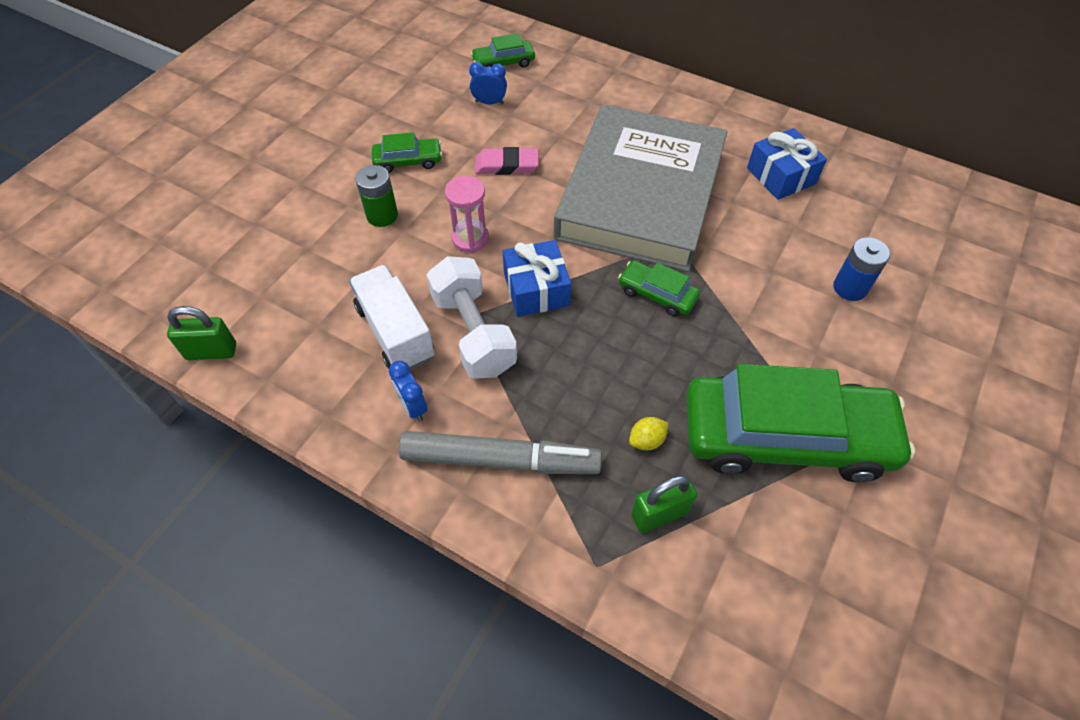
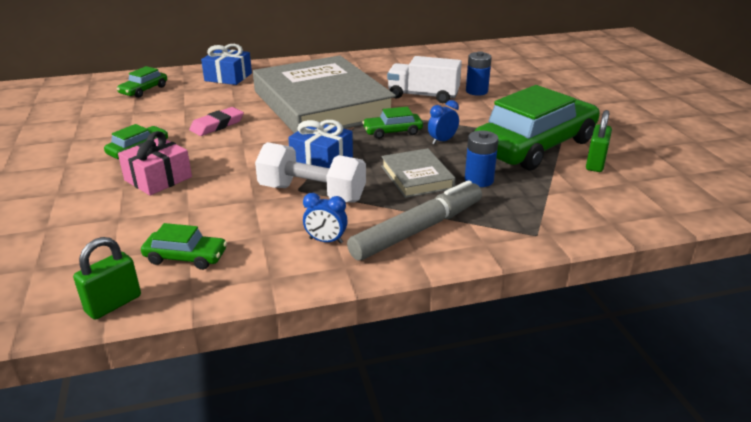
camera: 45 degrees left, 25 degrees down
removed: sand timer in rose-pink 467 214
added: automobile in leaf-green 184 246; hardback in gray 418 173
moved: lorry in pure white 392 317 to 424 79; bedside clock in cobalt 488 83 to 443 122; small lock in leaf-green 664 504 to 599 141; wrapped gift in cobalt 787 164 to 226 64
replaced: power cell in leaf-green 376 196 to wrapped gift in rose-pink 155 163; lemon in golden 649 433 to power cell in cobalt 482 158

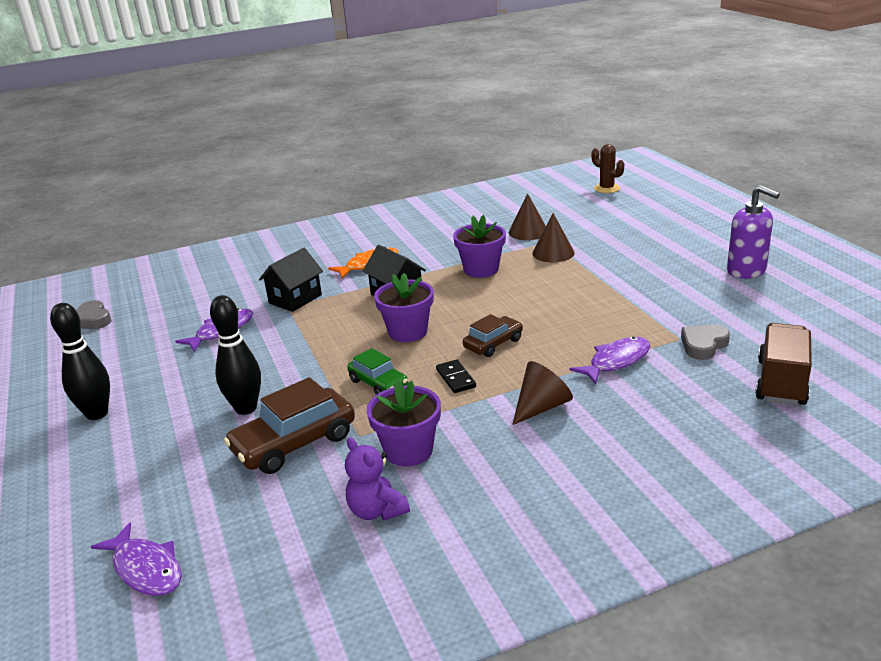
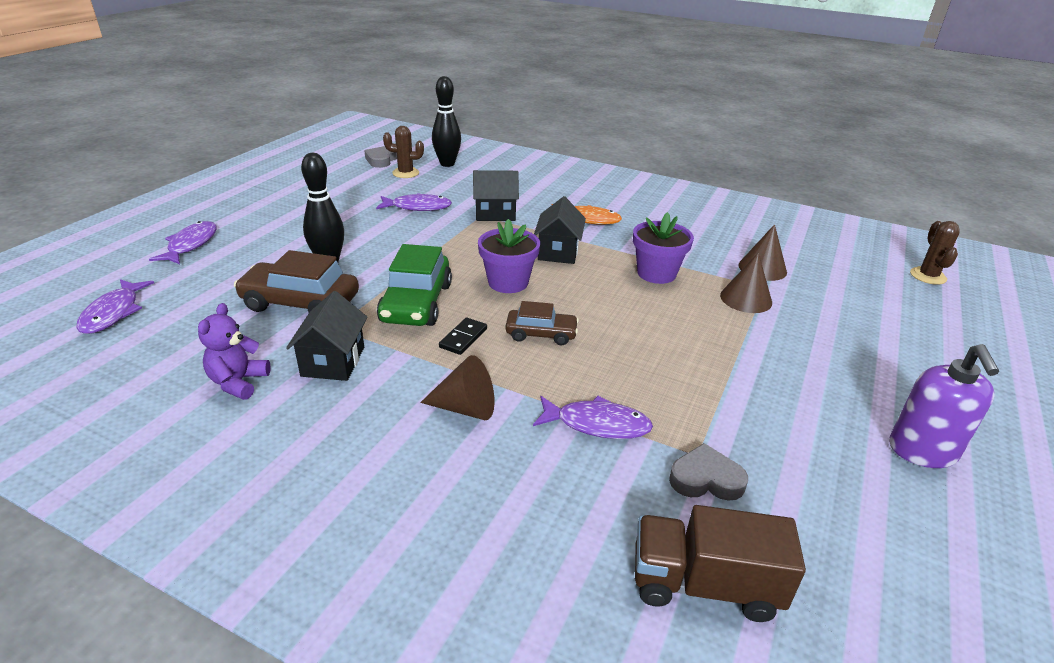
camera: 45 degrees right, 5 degrees up
added: toy fish in violet 183 242; prickly plant in dark brown 403 152
moved: skittle in ebony 80 361 to 446 121
replaced: potted plant in violet 404 423 to house in ebony 327 336
turned: lorry in dark brown 783 364 = 720 563 150 degrees counterclockwise
resized: automobile in leaf-green 377 371 = 414 285 x1.68

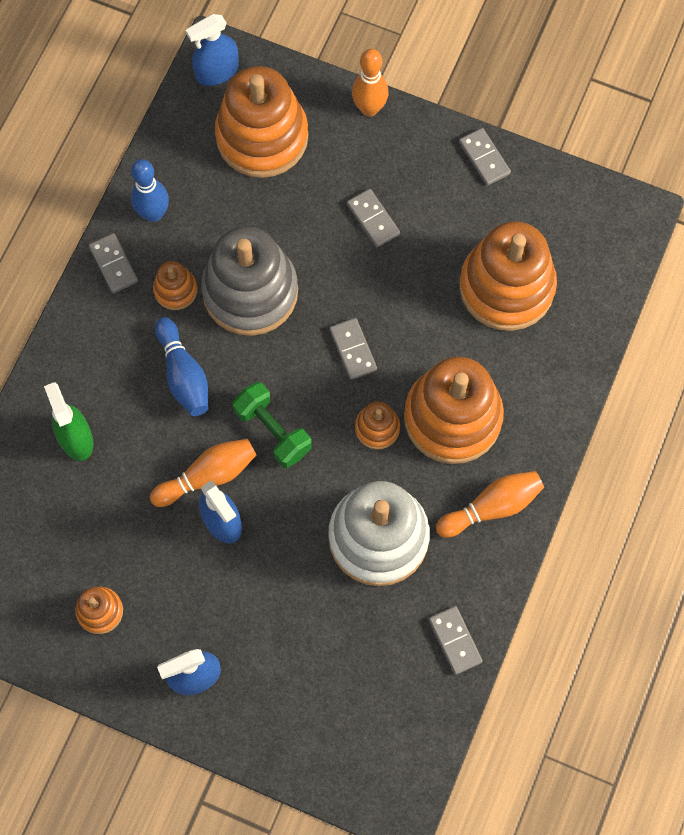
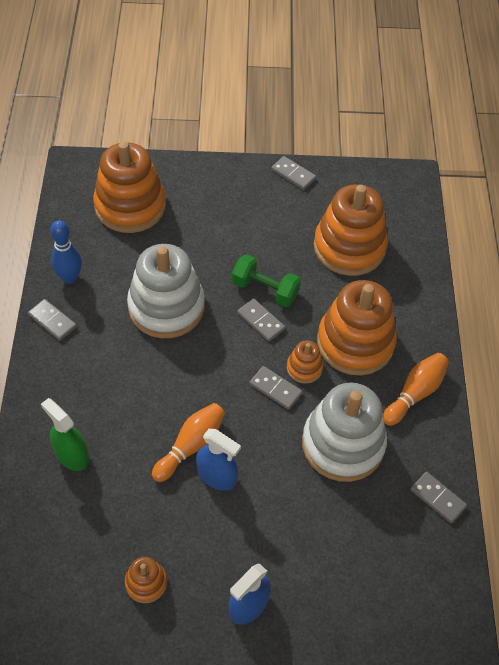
camera: 25 degrees left, 15 degrees down
removed: stacking toy in orange 175 285; skittle in cobalt 181 366; spray cleaner in cobalt 212 50; skittle in orange 370 83
moved: dumbbell in leaf-green 272 425 to 266 280; domino piece in gray 373 218 to 275 388
recoloured: stacking toy in gray 249 281 to stacking toy in pure white 166 291

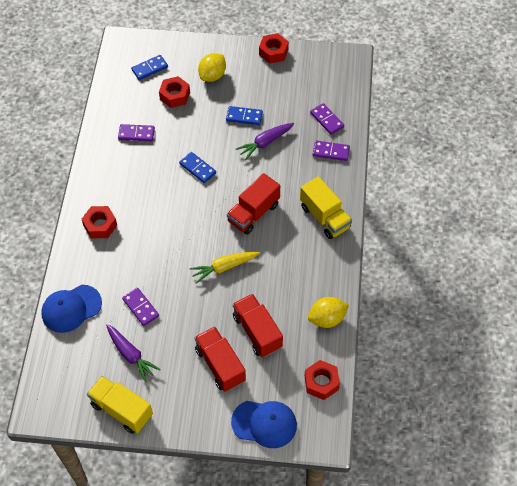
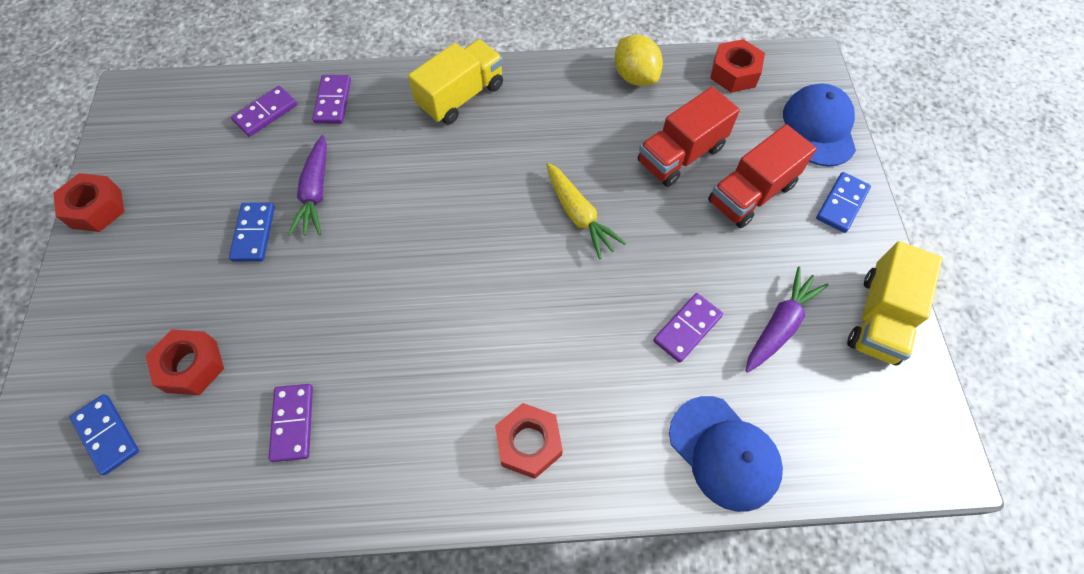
camera: 100 degrees left, 5 degrees up
removed: lemon in golden 212 67; lorry in scarlet 253 204
moved: domino piece in cobalt 197 167 to 843 202
turned: carrot in violet 265 141 = 307 185 45 degrees clockwise

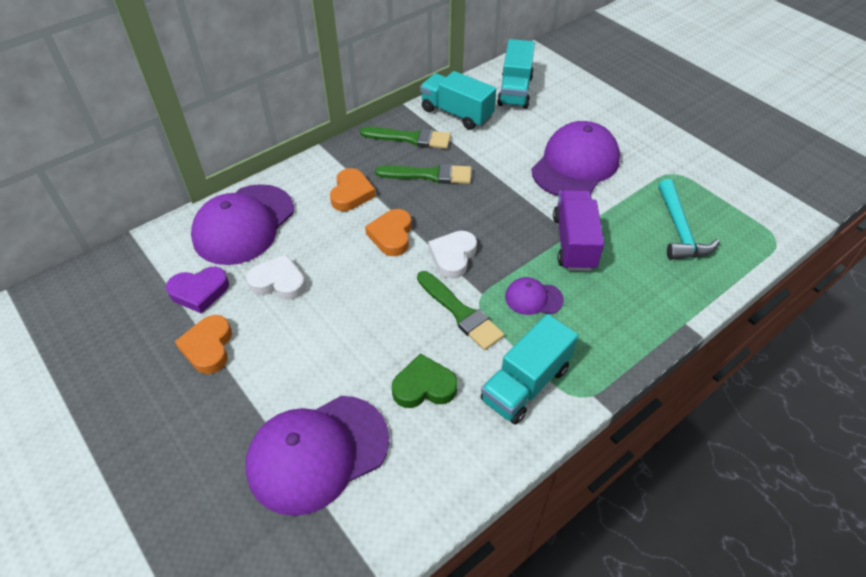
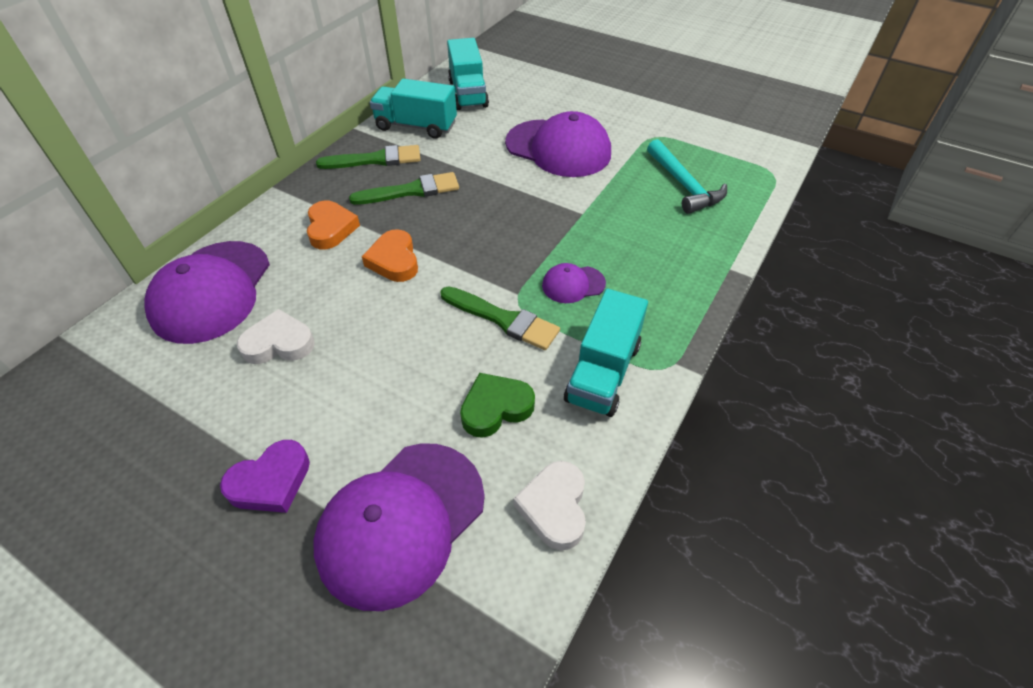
camera: 20 degrees left, 0 degrees up
removed: heart in orange 203 344; lorry in violet 578 230
moved: heart in violet 197 290 to 265 476; heart in pure white 452 255 to 549 506
turned: baseball cap in violet 575 158 = 558 144 105 degrees clockwise

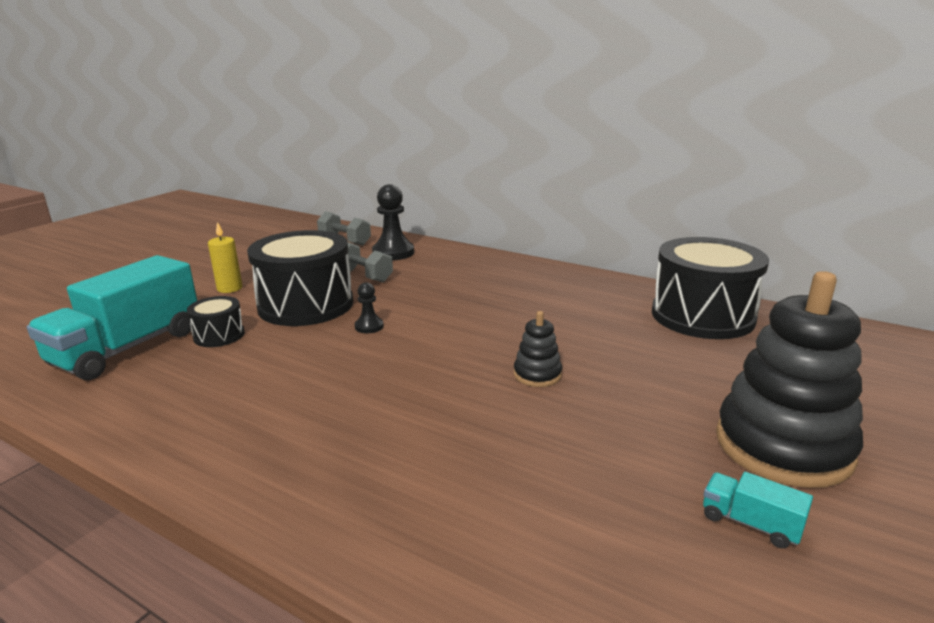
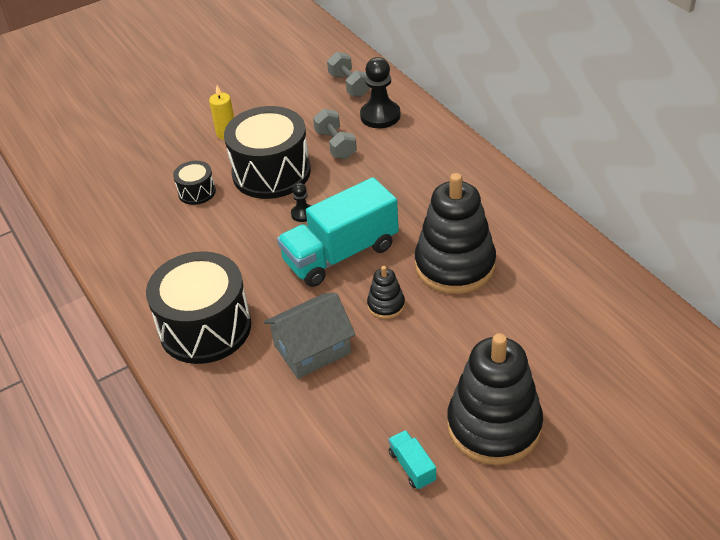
camera: 30 degrees right, 20 degrees up
added: house in gray 310 336; stacking toy in ebony 455 233
moved: lorry in aqua 112 317 to 338 232; toy drum in ebony 710 288 to 198 307

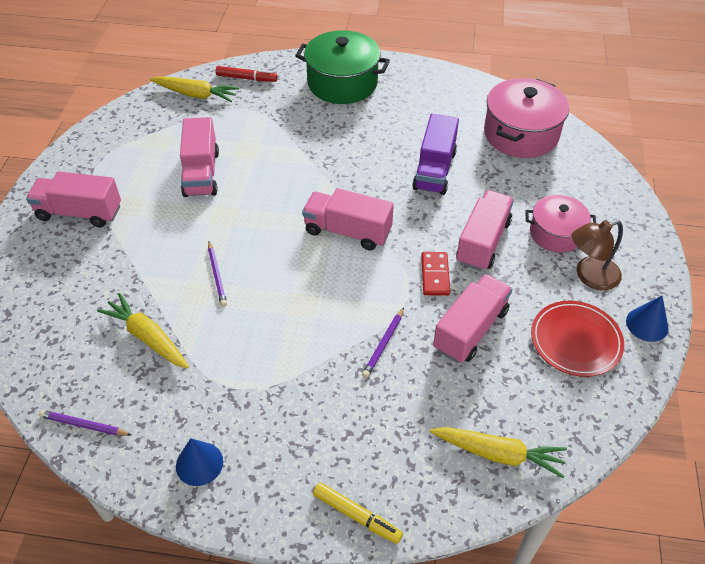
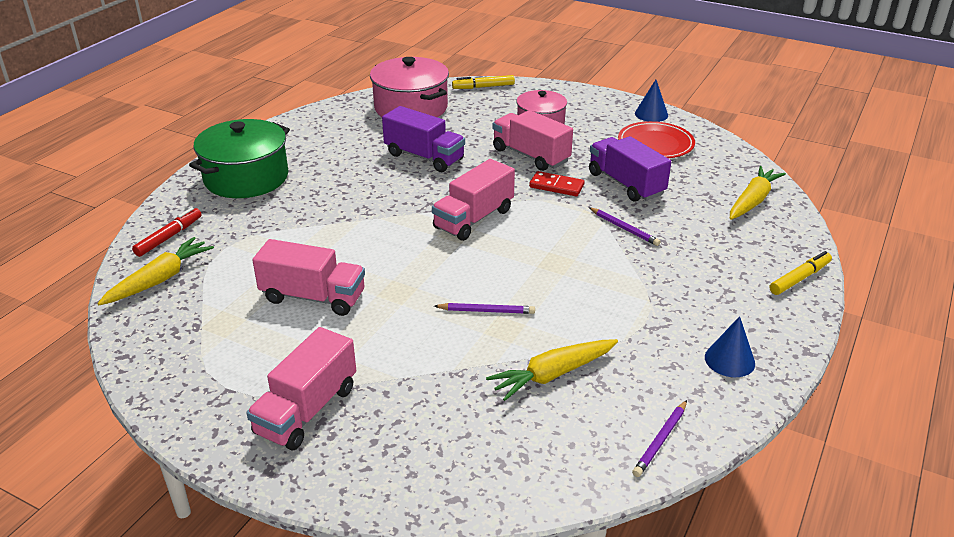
camera: 70 degrees left, 15 degrees down
removed: reading lamp in dark brown 597 255
added: felt pen in golden 483 82
recoloured: lorry in rose-pink 473 318 to lorry in violet 630 169

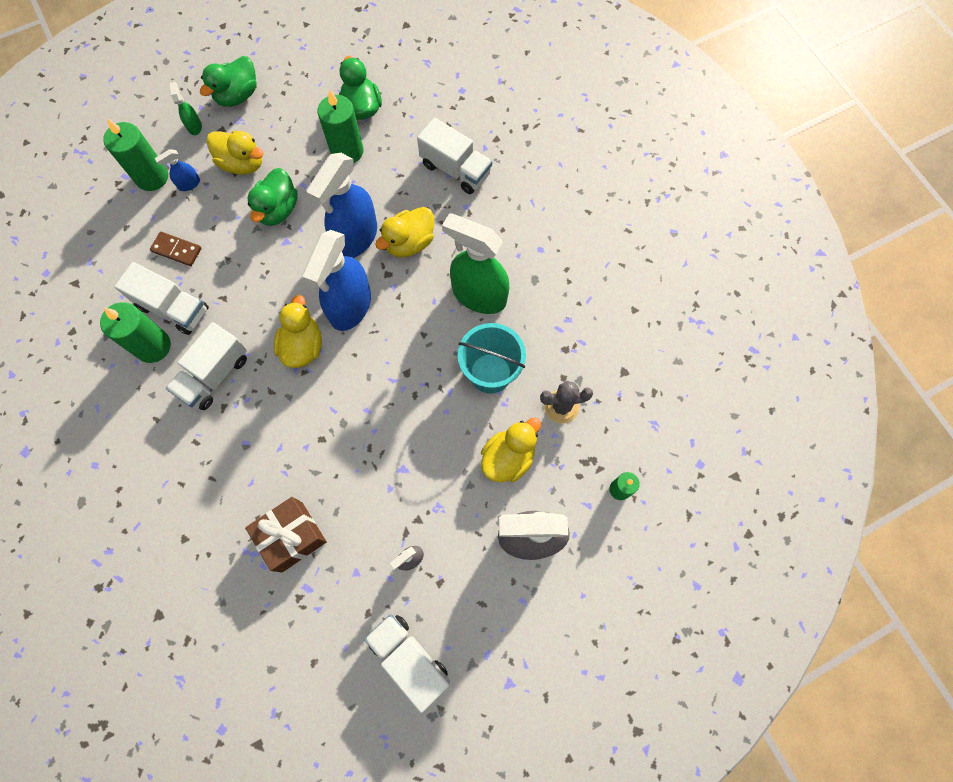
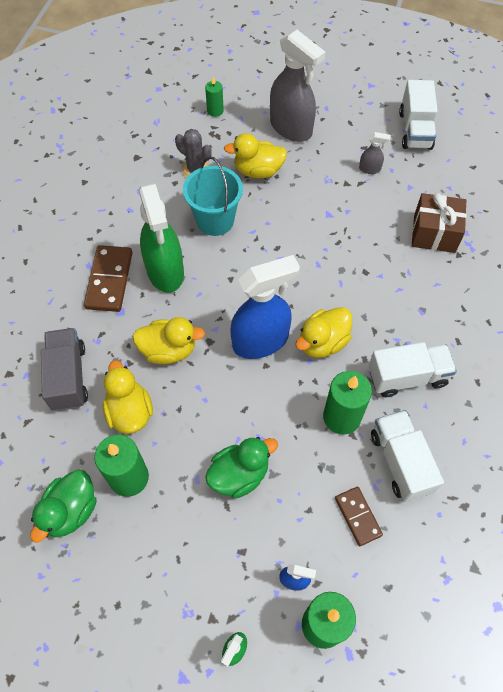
camera: 135 degrees left, 10 degrees down
removed: duck in leaf-green 228 81; spray cleaner in cobalt 341 205
added: domino piece in dark brown 108 278
moved: candle in leaf-green 135 332 to 347 402; duck in golden 235 153 to 128 397
recoloured: lorry in pure white 454 156 to lorry in gray 64 369

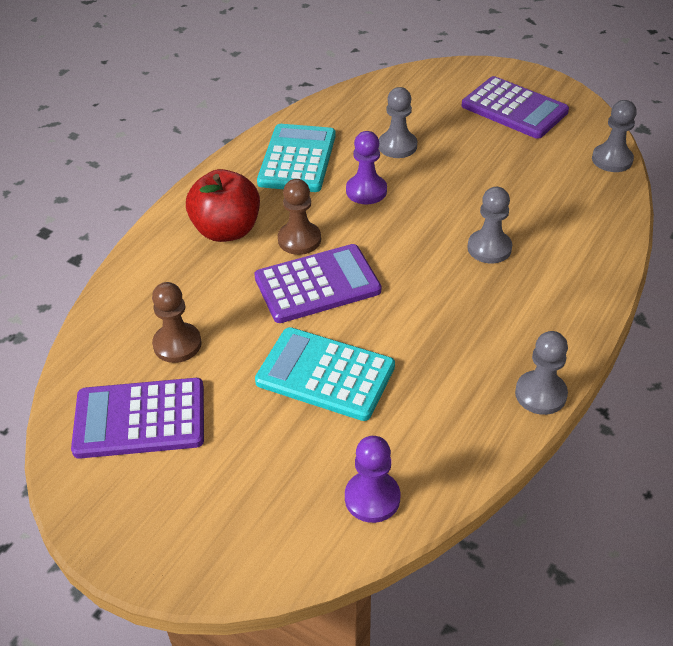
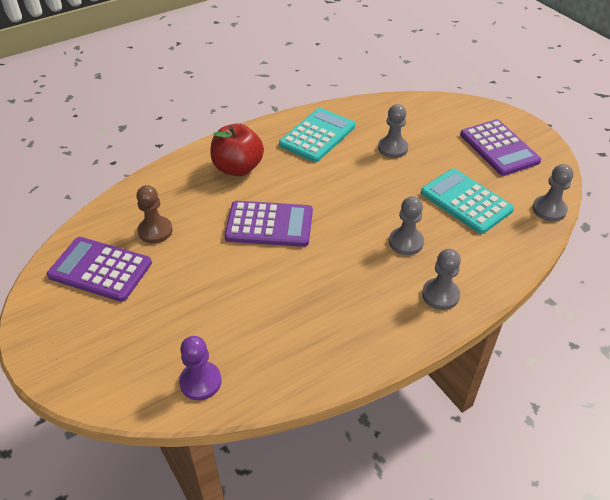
camera: 25 degrees right, 0 degrees up
removed: chess pawn in dark brown 299 217; chess pawn in violet 366 167
moved: pocket calculator in aqua 325 374 to 467 201; chess pawn in gray 541 373 to 441 279

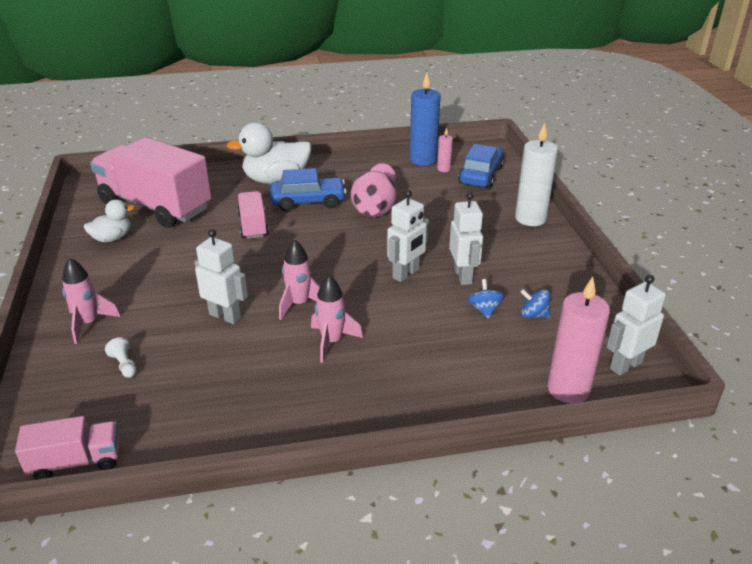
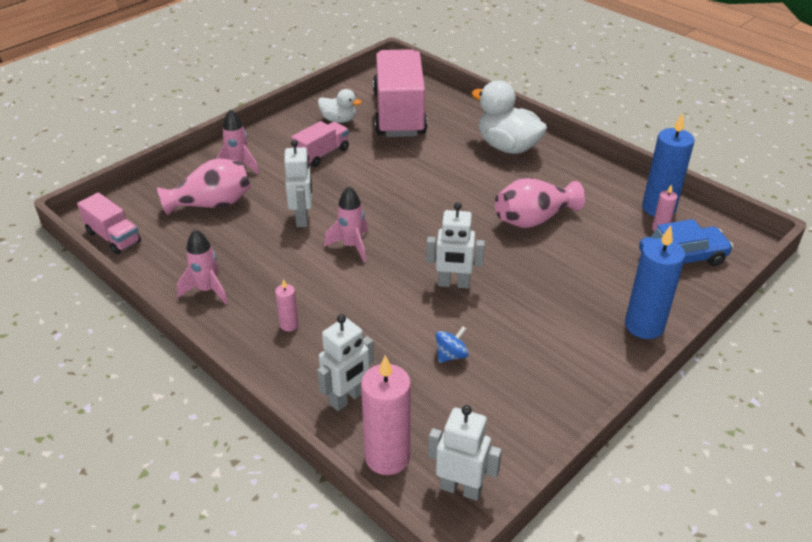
camera: 55 degrees right, 5 degrees up
removed: automobile in cobalt 308 189; toy top in cobalt 535 303
added: candle in rose-pink 287 305
moved: lorry in rose-pink 253 215 to 320 144; rocket in rose-pink 337 319 to 202 266; robot in pure white 466 238 to 345 362
replaced: chess pawn in pure white 121 357 to flower vase in rose-pink 204 187
recoloured: candle in pure white 536 174 to candle in cobalt 655 282

